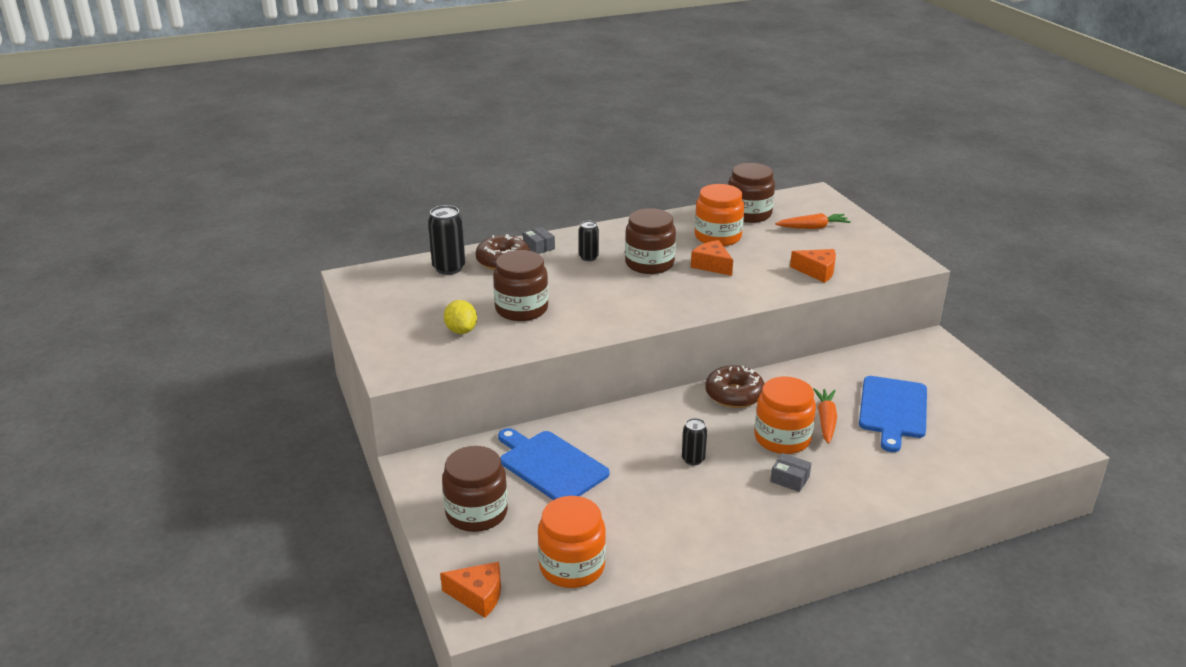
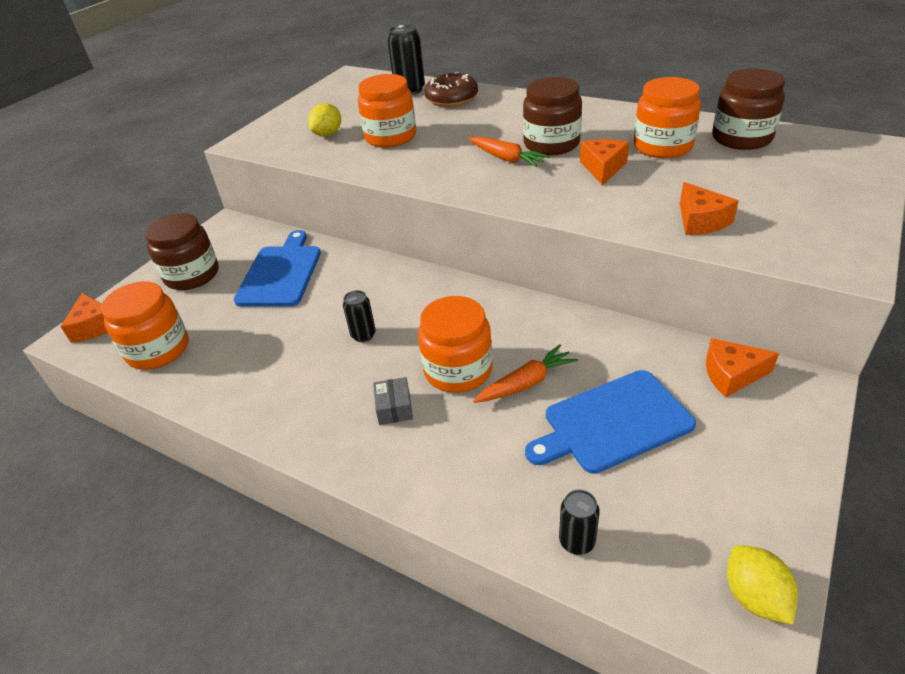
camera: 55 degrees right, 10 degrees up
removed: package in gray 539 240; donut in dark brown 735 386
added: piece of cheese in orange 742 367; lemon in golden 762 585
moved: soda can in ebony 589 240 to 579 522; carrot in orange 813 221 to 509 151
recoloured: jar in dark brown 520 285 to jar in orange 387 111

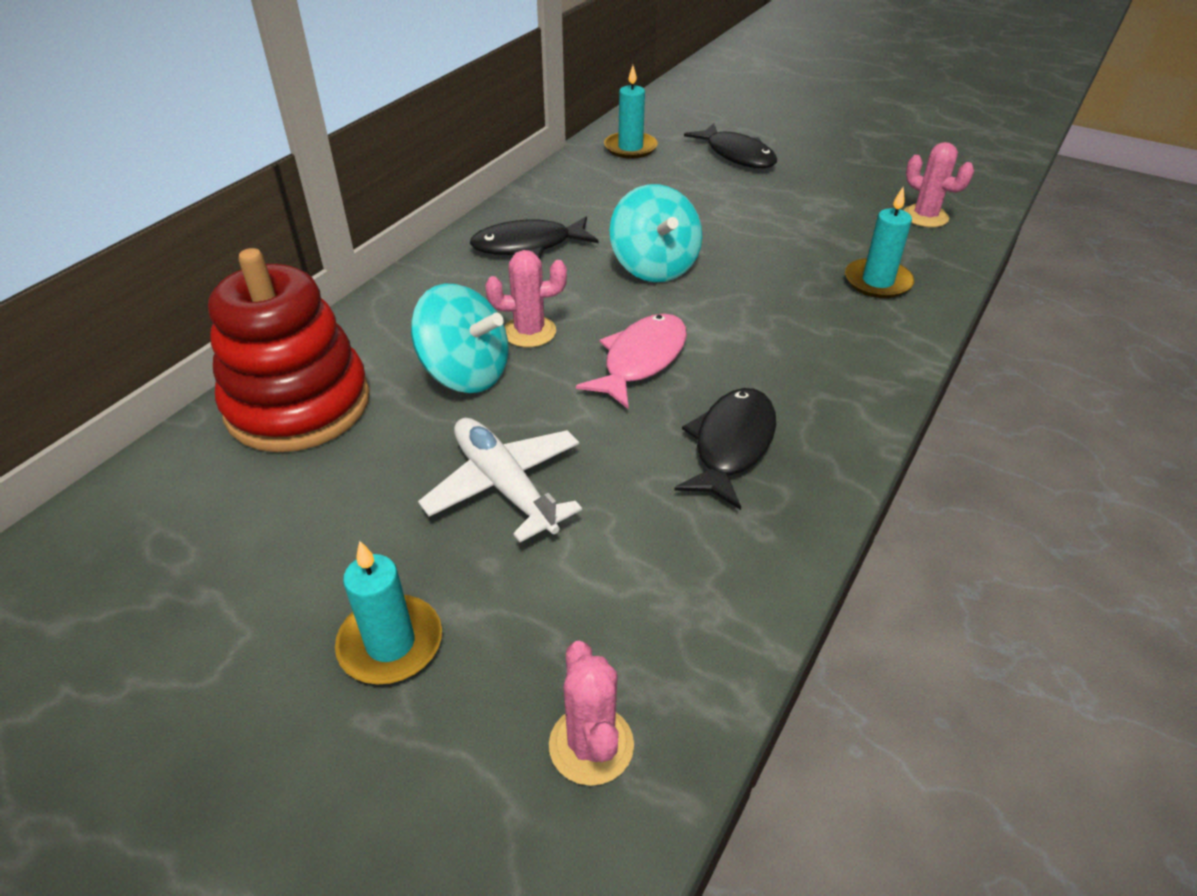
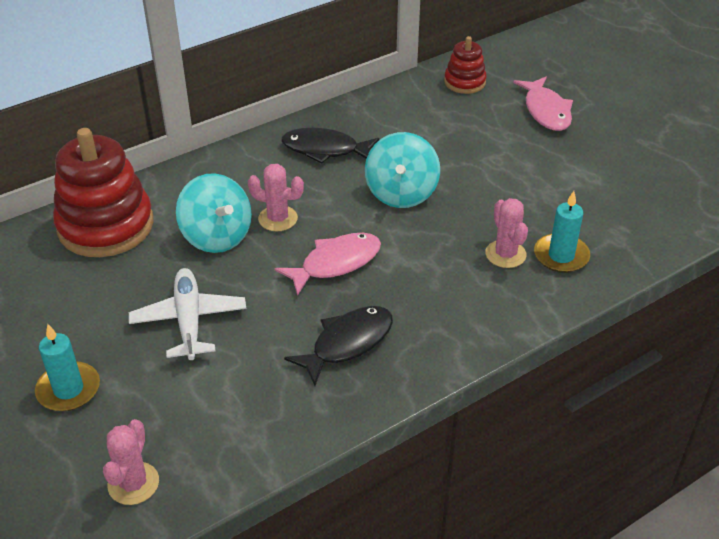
camera: 25 degrees right, 0 degrees up
moved: prickly plant in rose-pink 938 185 to 506 233
replaced: candle in aqua 631 112 to stacking toy in scarlet 465 65
recoloured: toy fish in ebony 730 145 to toy fish in rose-pink 543 104

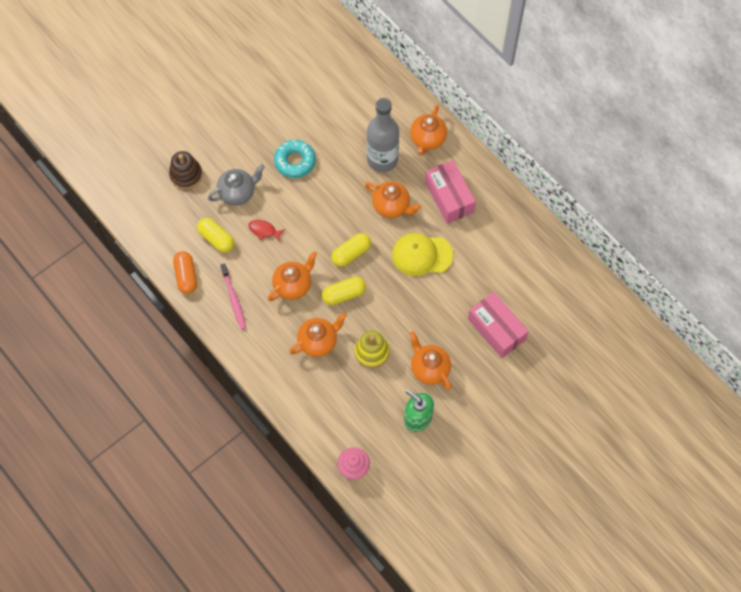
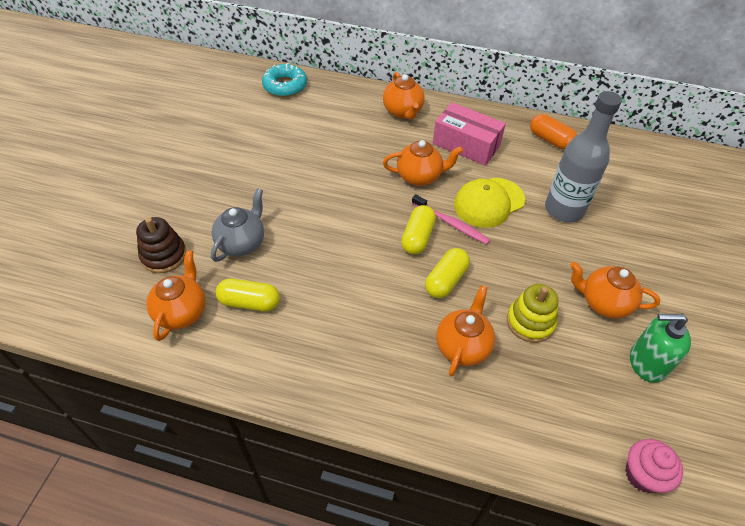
camera: 35 degrees left, 15 degrees down
removed: toy fish in scarlet 267 231; package in rose-pink 498 325
moved: pill in orange 185 272 to 553 132; tooth brush in rose-pink 233 296 to 451 219; china teapot in orange 292 276 to 176 295; donut in aqua 295 159 to 284 80; bottle in gray 383 135 to 583 156

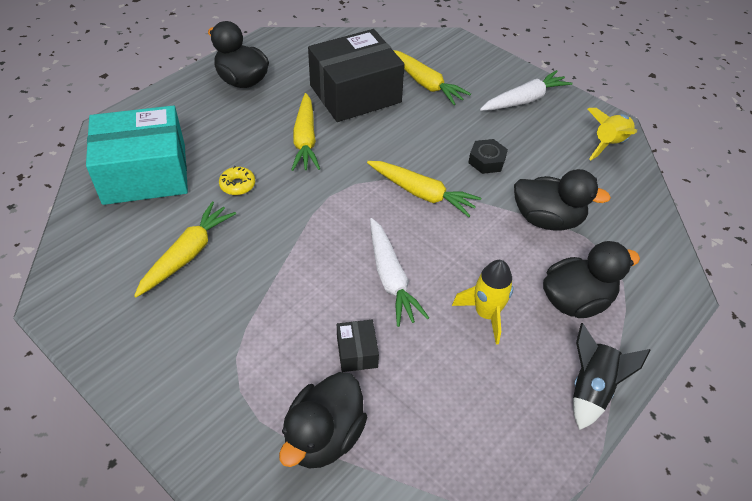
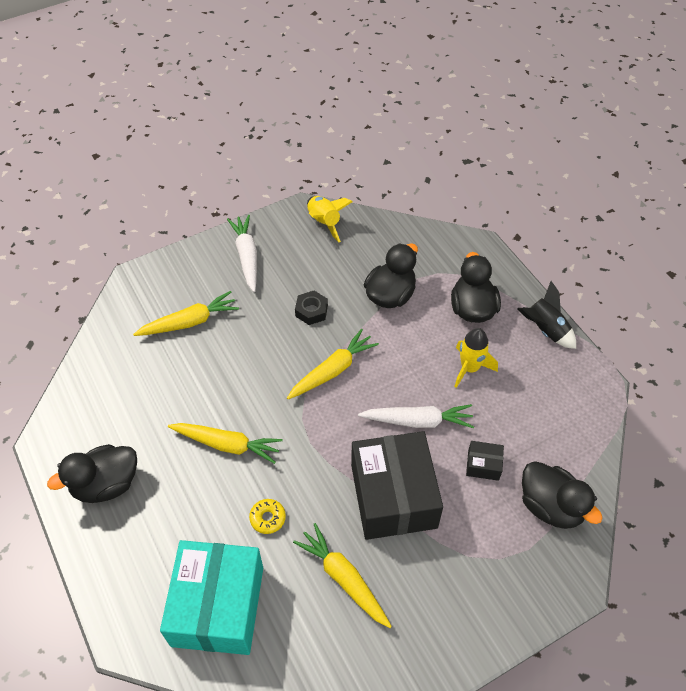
camera: 70 degrees left, 5 degrees up
moved: package in ebony 356 75 to 397 485

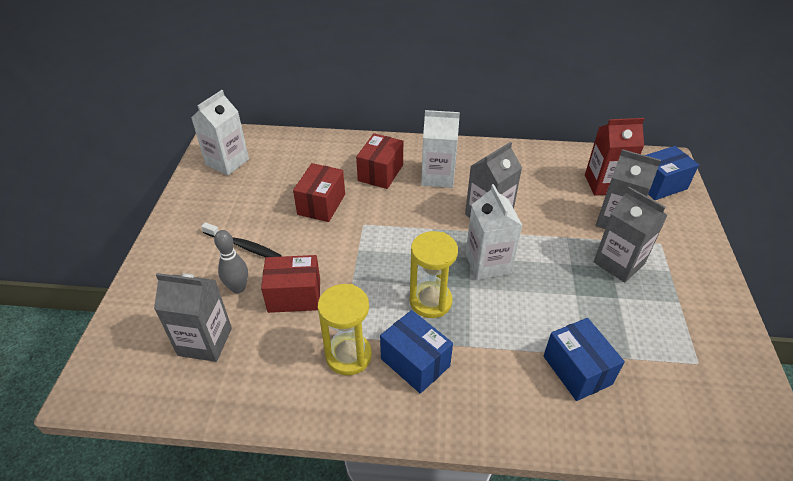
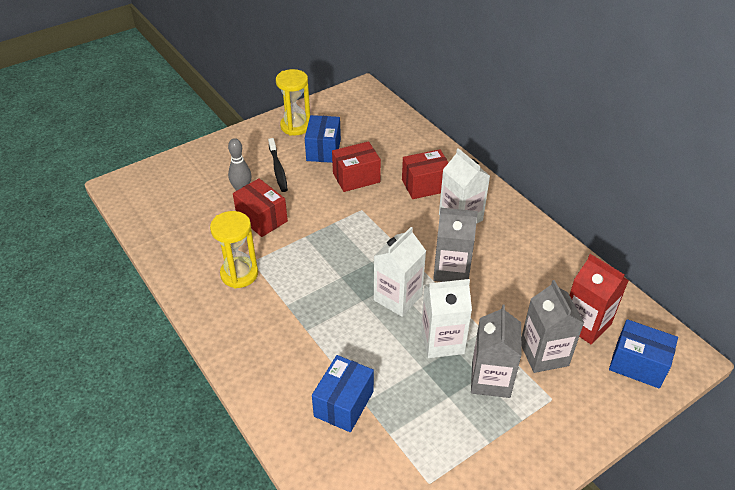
camera: 50 degrees right, 0 degrees up
removed: juice carton in gray 193 317
moved: juice carton in pure white 220 132 to 446 318; package in cobalt 416 352 to 323 139; sand timer in golden 434 274 to 293 102

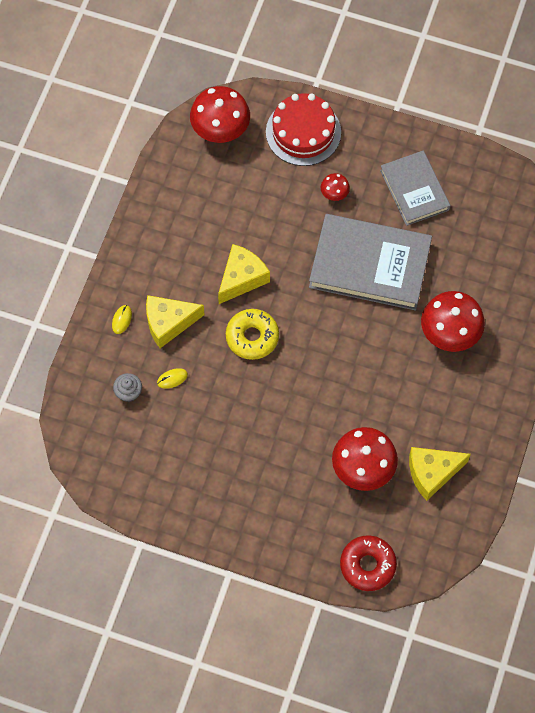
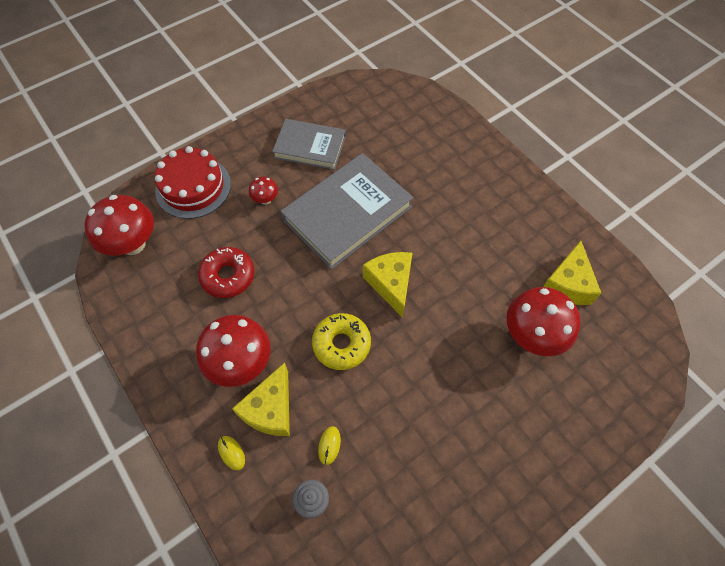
camera: 55 degrees left, 5 degrees down
moved: piece of cheese in golden 244 274 to 387 285; donut in scarlet 368 563 to 226 272; toadstool in scarlet 453 321 to 233 351

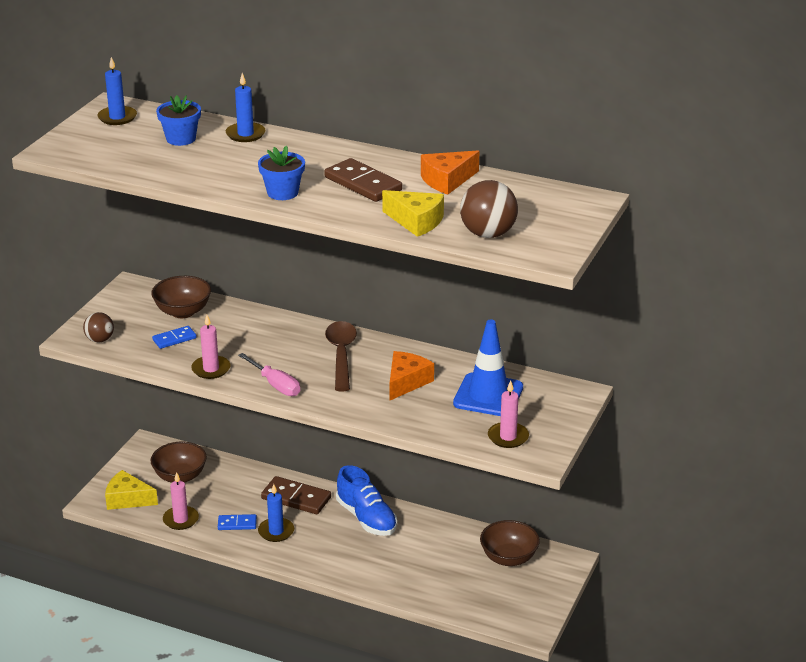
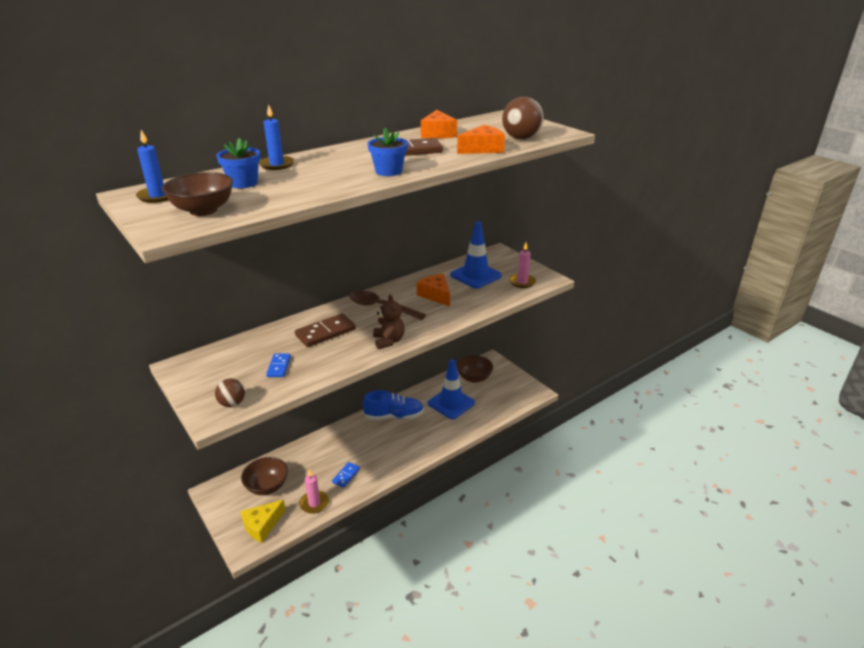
camera: 60 degrees left, 0 degrees up
removed: candle in rose-pink 210 347; candle in cobalt 276 513
added: traffic cone in cobalt 451 389
moved: bowl in dark brown 181 297 to 197 194; domino piece in dark brown 296 495 to 325 330
replaced: screwdriver in rose-pink 269 374 to teddy in dark brown 389 322
recoloured: piece of cheese in golden 413 213 to piece of cheese in orange 481 139

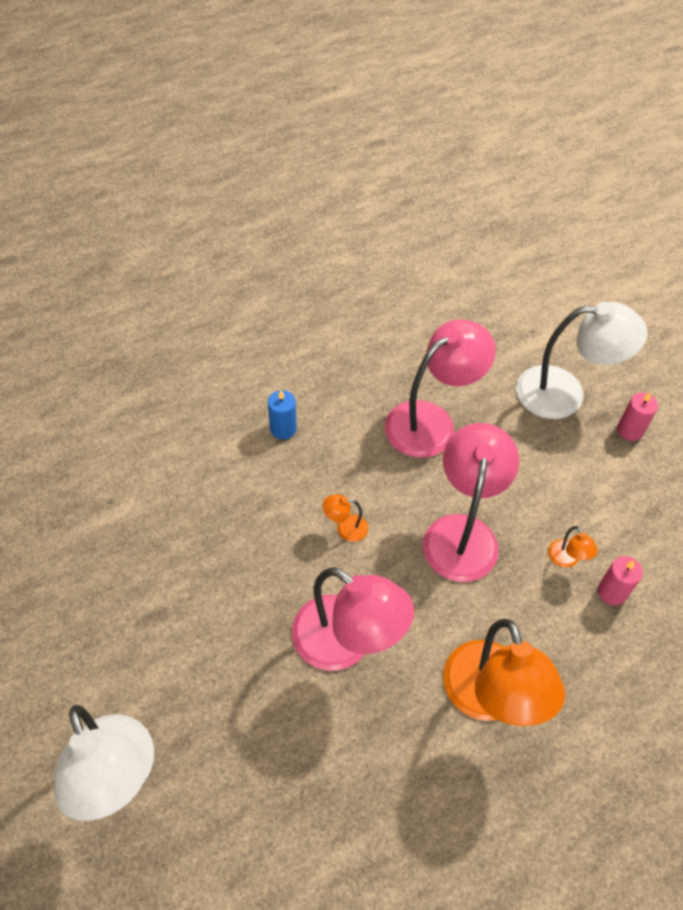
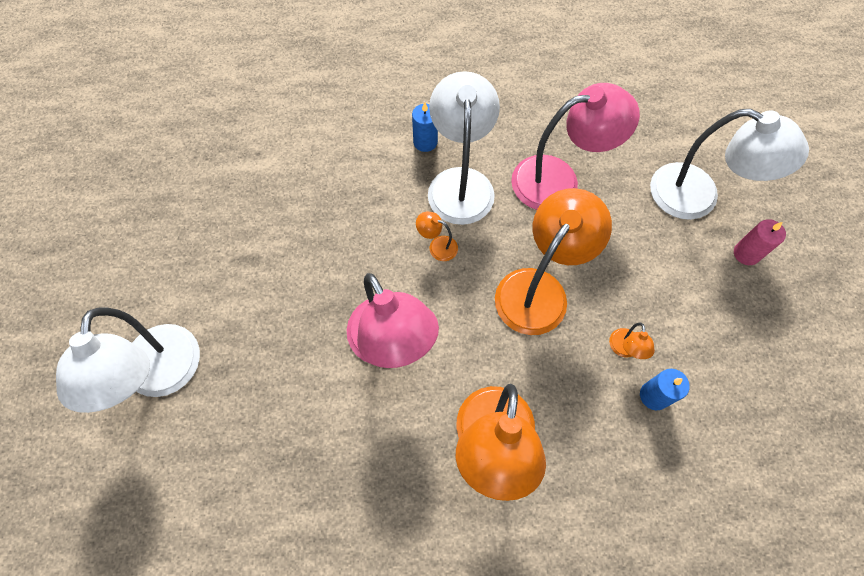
camera: 25 degrees right, 10 degrees up
added: reading lamp in pure white 464 148
recoloured: reading lamp in rose-pink 471 502 to reading lamp in orange 553 261; candle in rose-pink 620 580 to candle in cobalt 665 390

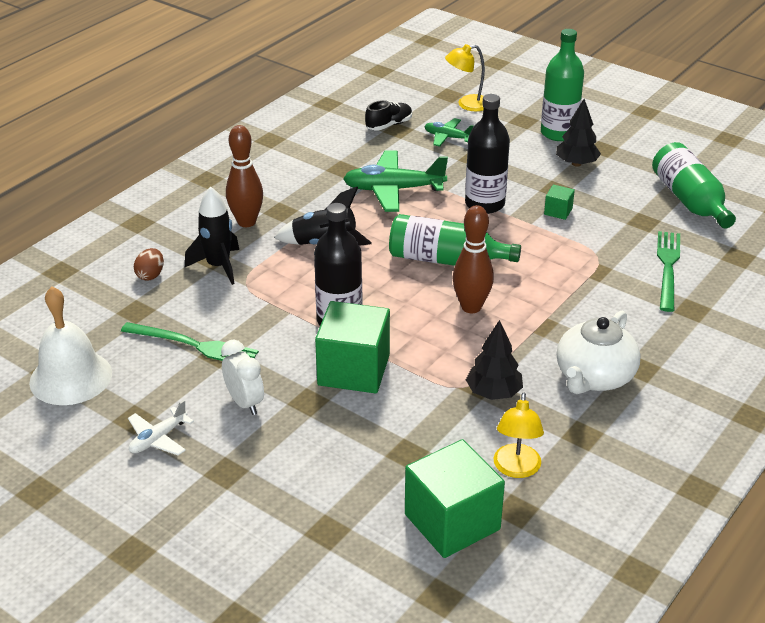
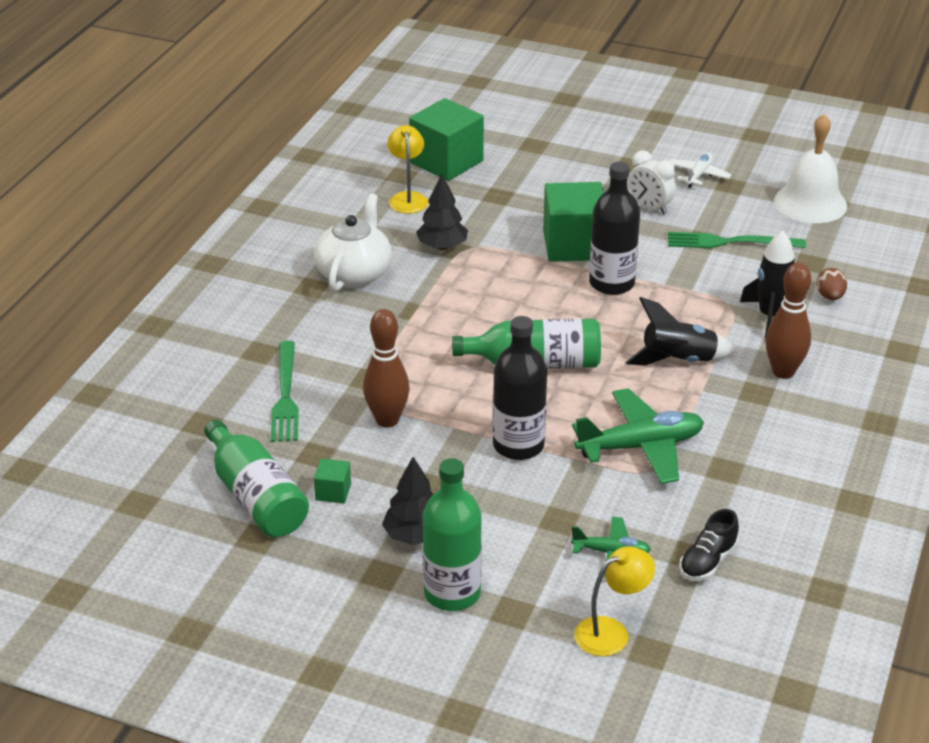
camera: 165 degrees right, 0 degrees up
moved: skittle in dark brown 473 259 to 386 368; solid cube in leaf-green 559 202 to 332 481

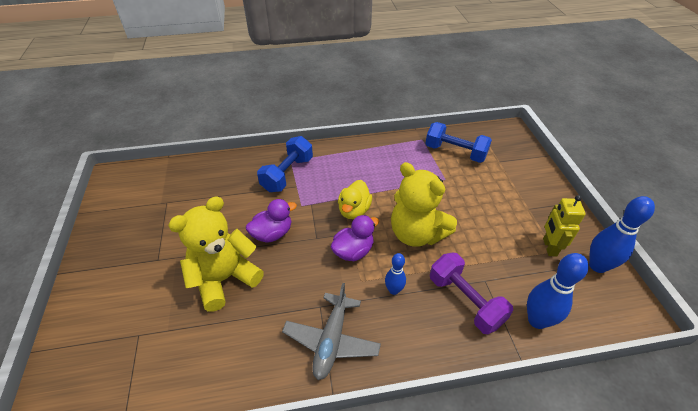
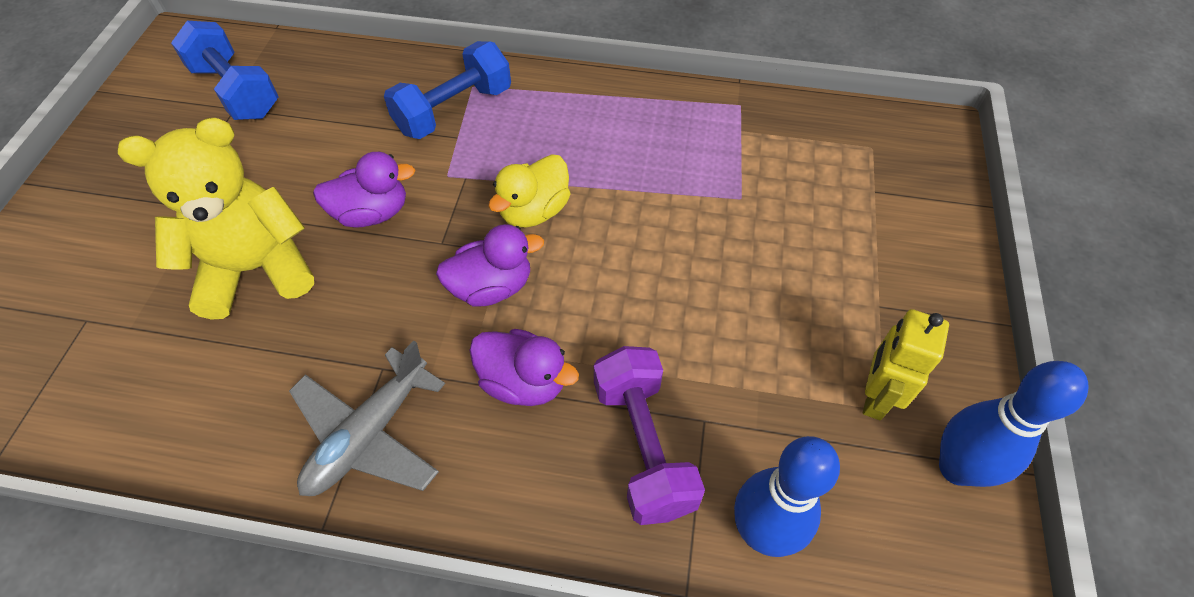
camera: 20 degrees right, 10 degrees up
removed: teddy in golden 424 204
moved: dumbbell in cobalt 458 142 to 225 70
replaced: skittle in cobalt 395 274 to duck in violet 524 367

